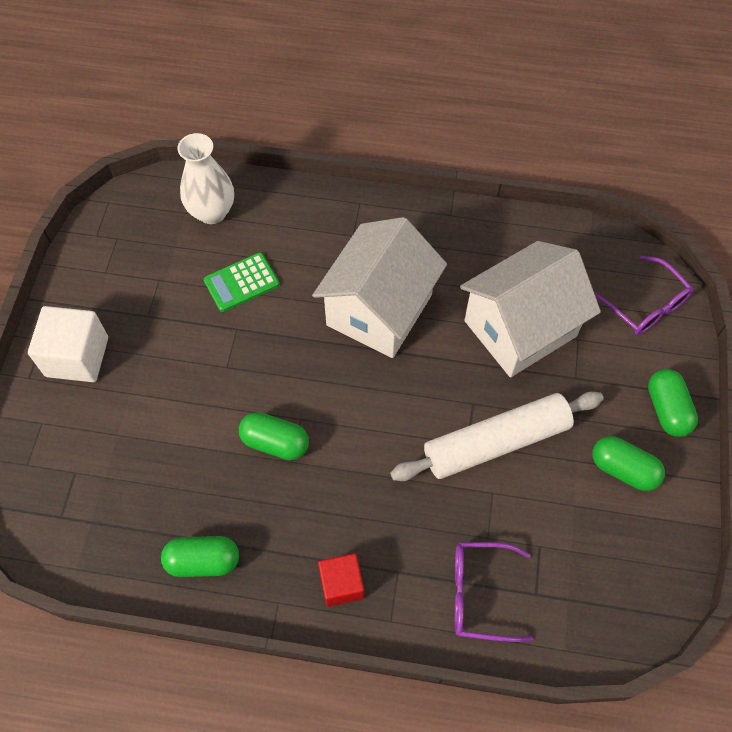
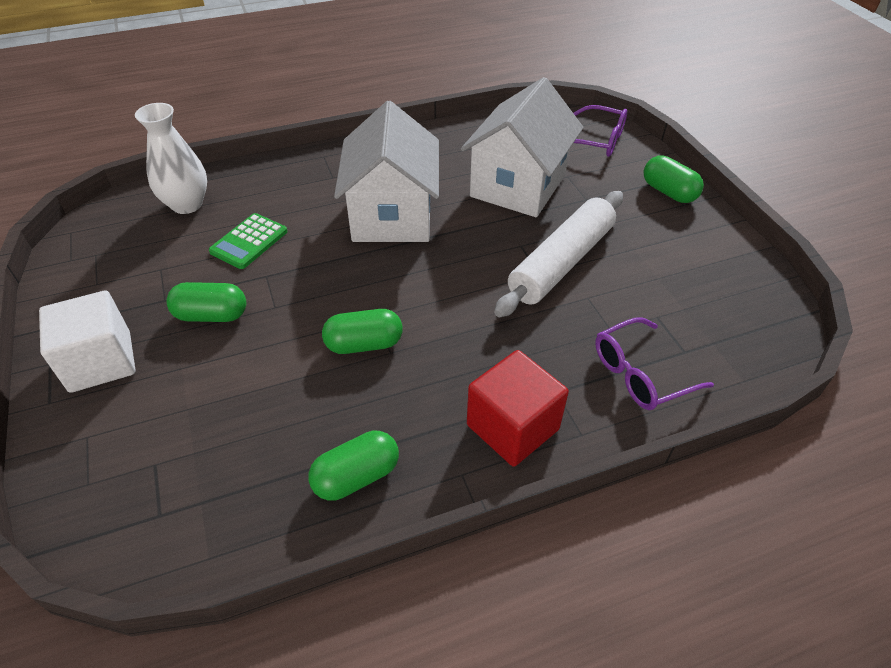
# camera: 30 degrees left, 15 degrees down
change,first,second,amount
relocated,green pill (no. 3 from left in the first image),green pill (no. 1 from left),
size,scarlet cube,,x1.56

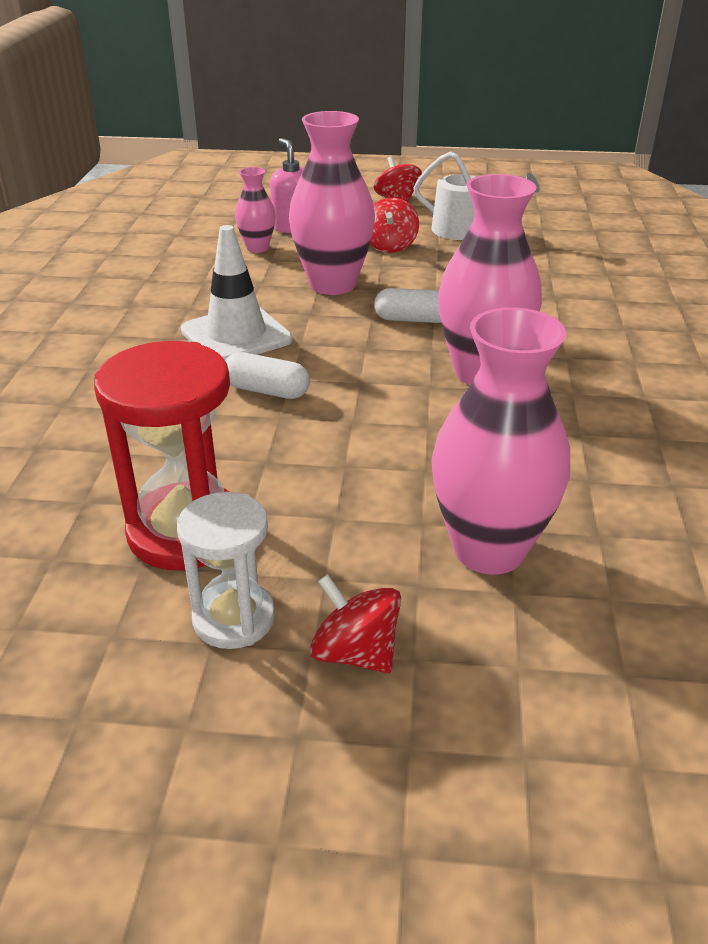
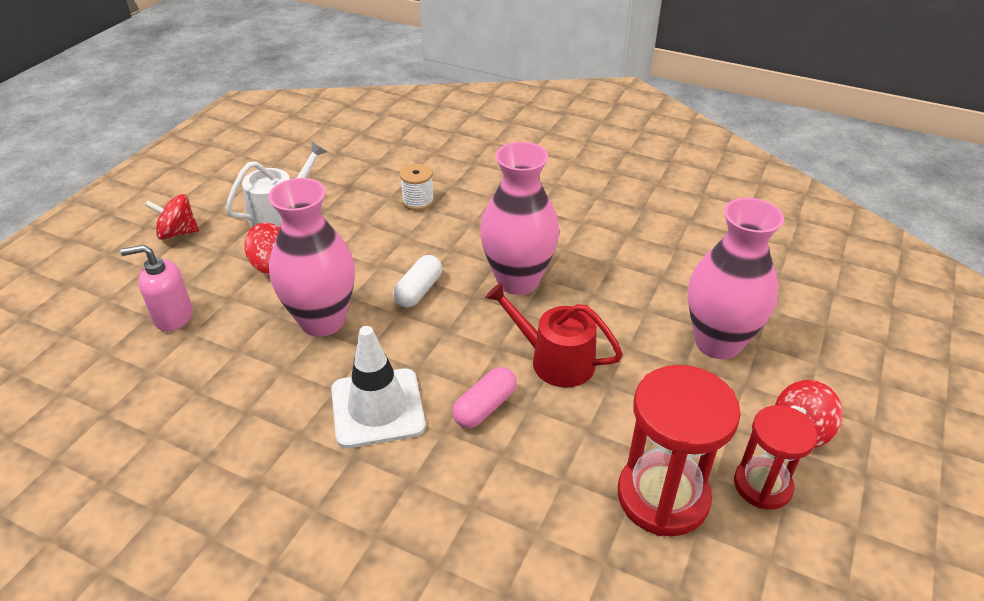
# camera: 70 degrees left, 5 degrees up
change,first,second,amount
missing,pink flower vase (no. 1 from left),,
appeared,,white reel of thread,
appeared,,scarlet watering pot,
colour,white sandglass,scarlet sandglass (no. 2 from left),
colour,white pill (no. 1 from left),pink pill,

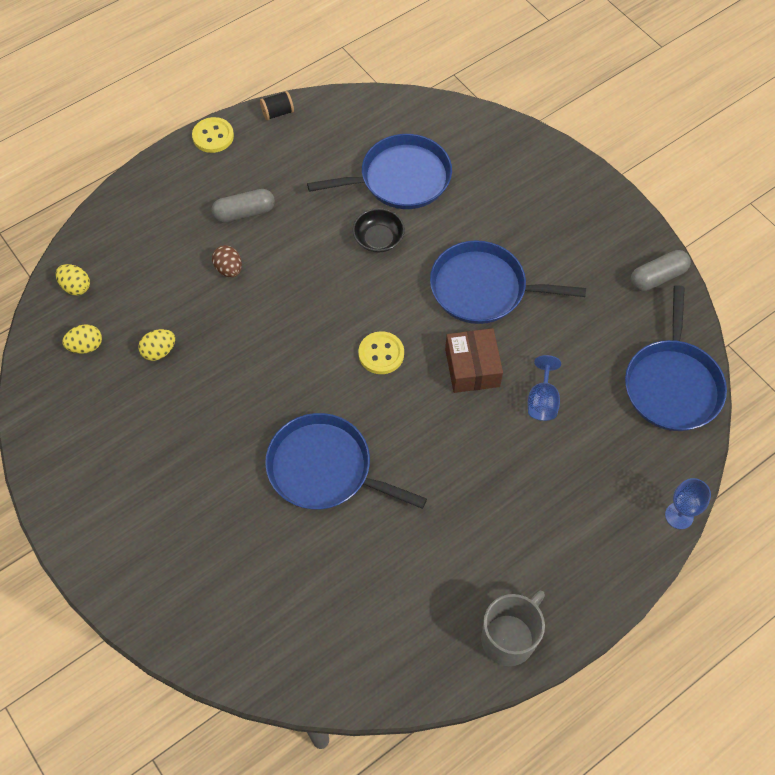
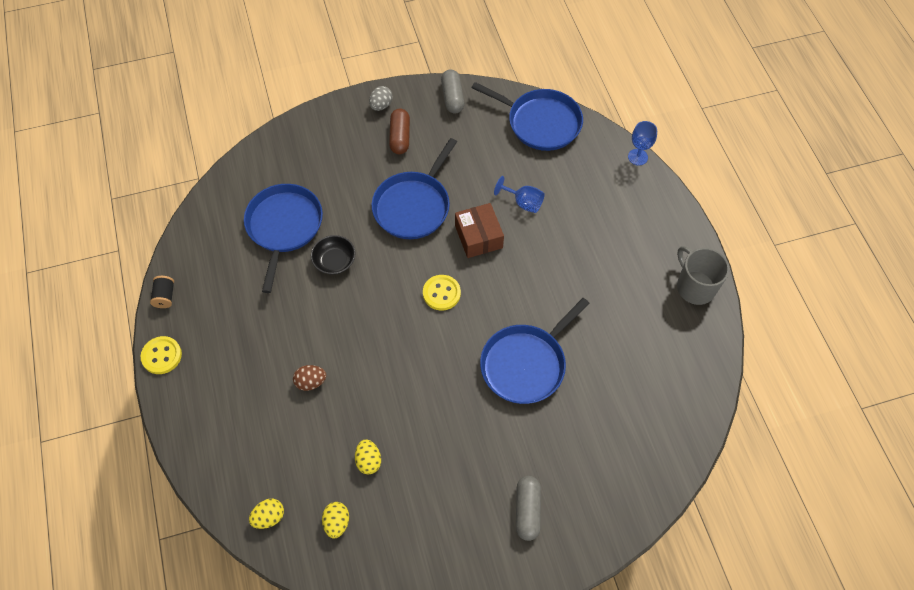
# camera: 70 degrees left, 0 degrees up
change,first,second,amount
appeared,,gray egg,
appeared,,russet pill,
relocated,gray pill (no. 1 from left in the first image),gray pill (no. 2 from left),
spun,russet package,,60 degrees clockwise

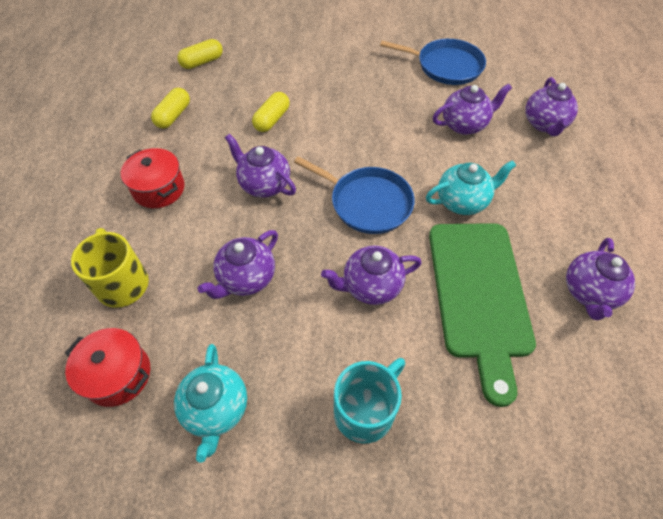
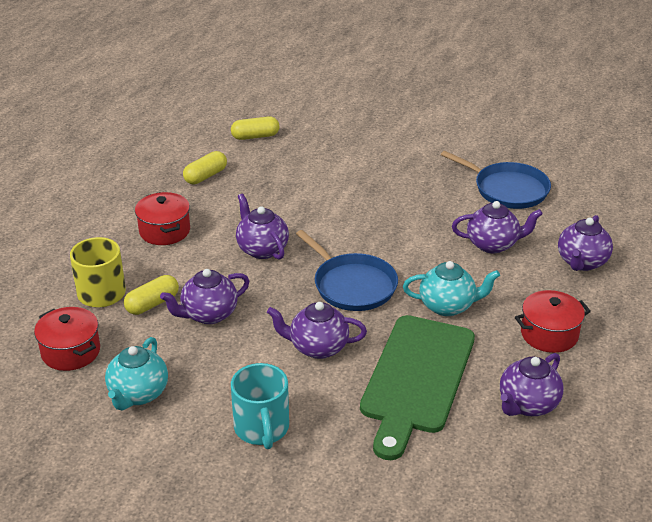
# camera: 20 degrees right, 20 degrees down
change,first,second,amount
appeared,,scarlet cooking pot (no. 3 from left),
relocated,yellow pill (no. 3 from left in the first image),yellow pill (no. 1 from left),
spun,teal mug,,105 degrees clockwise

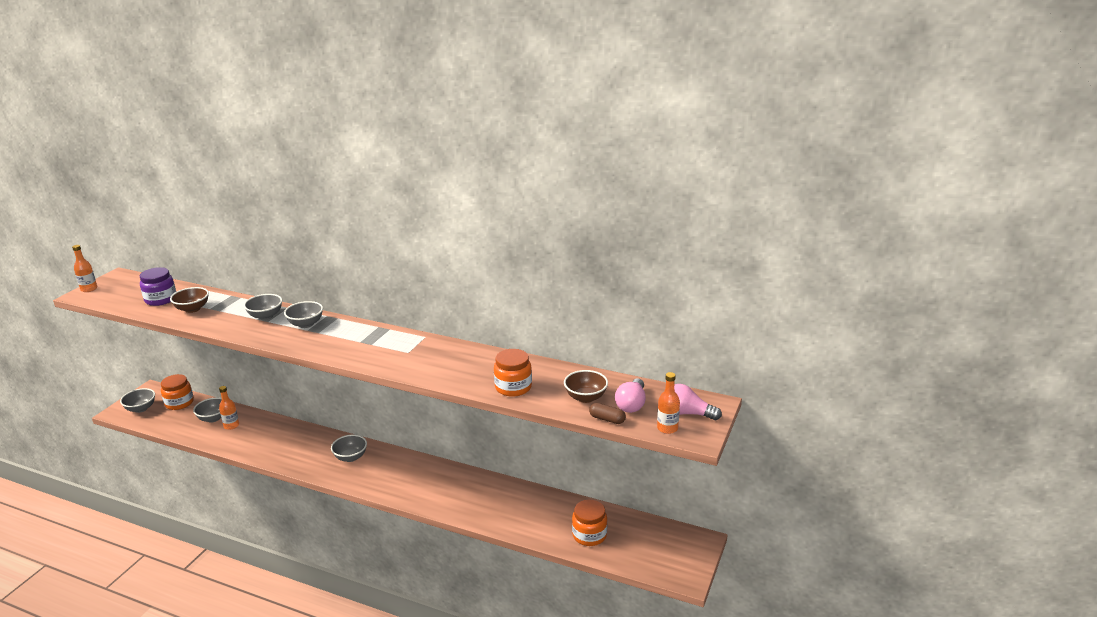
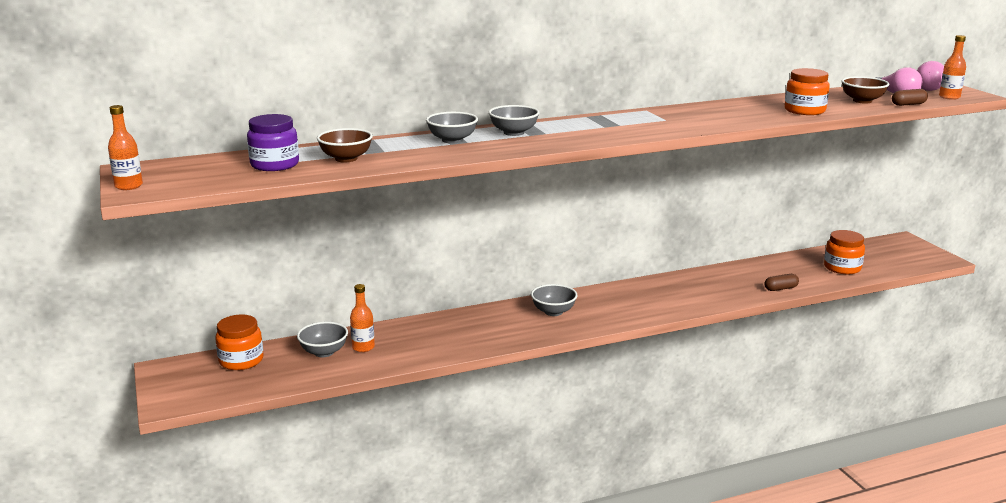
# camera: 45 degrees left, 5 degrees down
change,first,second,amount
missing,gray bowl (no. 1 from left),,
appeared,,russet pill (no. 1 from left),

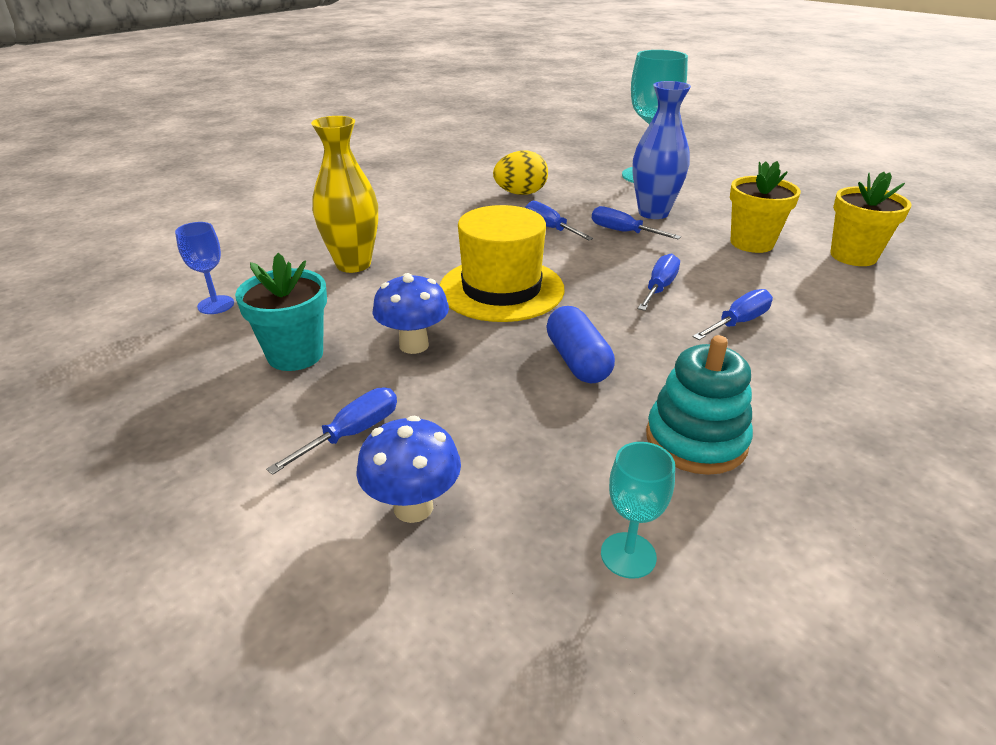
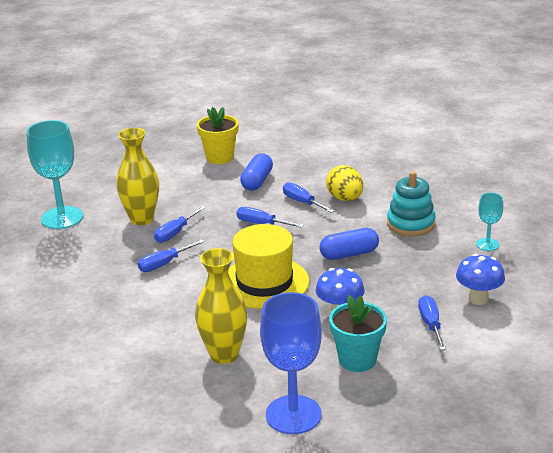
# camera: 90 degrees left, 5 degrees down
change,first,second,amount
missing,yellow plant pot (no. 1 from left),,
appeared,,royal blue pill (no. 1 from left),
relocated,yellow egg,,
colour,royal blue flower vase,yellow flower vase (no. 1 from left),
spun,royal blue hand screwdriver (no. 1 from left in the first image),royal blue hand screwdriver (no. 5 from left),45 degrees clockwise
size,royal blue wine glass,,x1.96

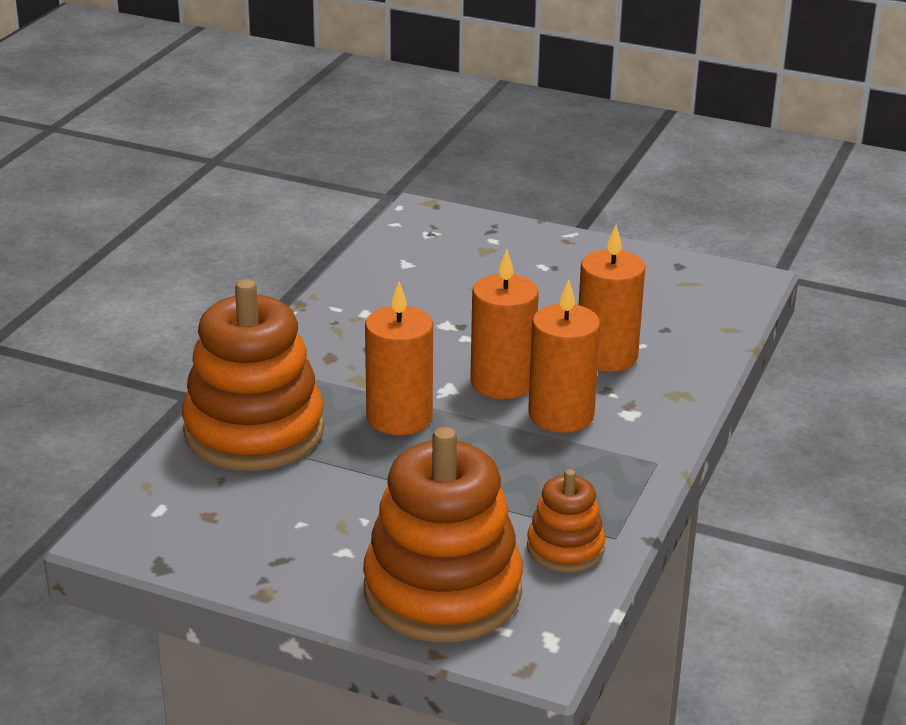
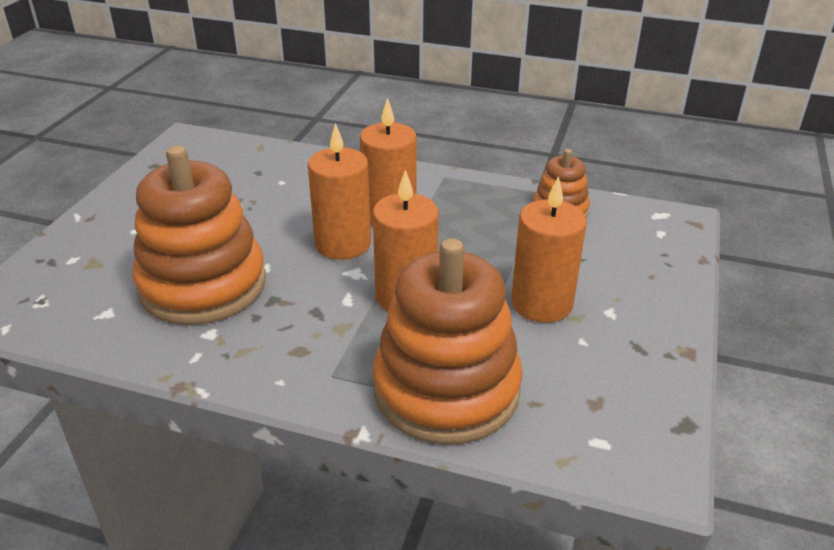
# camera: 95 degrees left, 5 degrees up
change,first,second,amount
relocated,bright orange stacking rings (no. 2 from left in the first image),bright orange stacking rings (no. 1 from left),
relocated,bright orange pillar candle (no. 4 from left),,

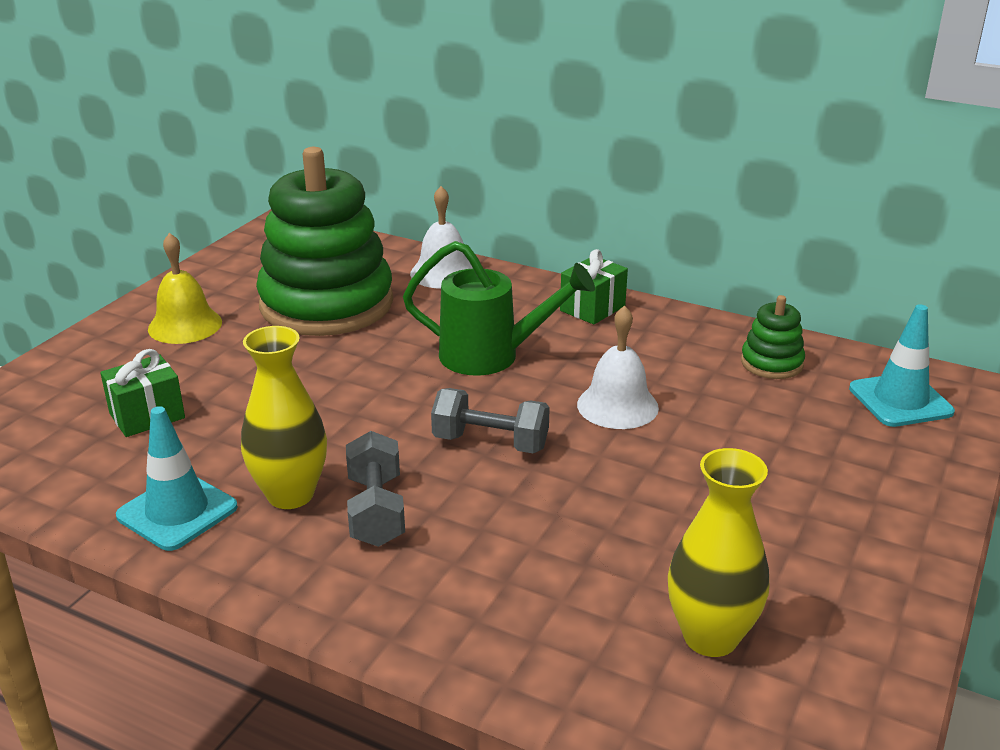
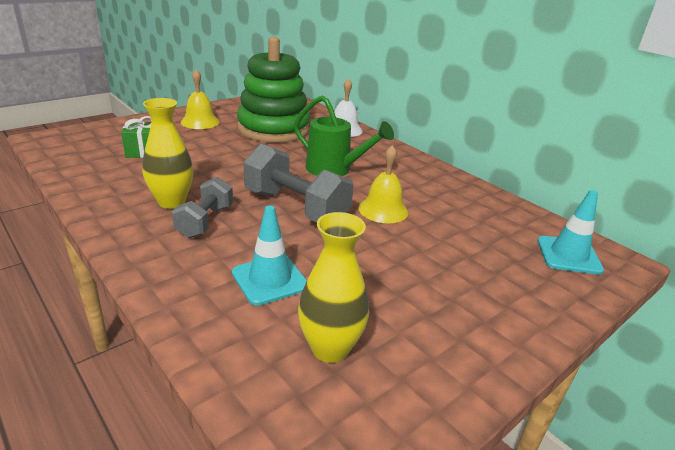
# camera: 20 degrees right, 0 degrees up
change,first,second,amount
missing,green gift (no. 2 from left),,
missing,green stacking rings (no. 2 from left),,
relocated,teal road cone (no. 1 from left),,
colour,white hand bell (no. 2 from left),yellow hand bell (no. 2 from left),
size,gray hand weight (no. 2 from left),,x1.63

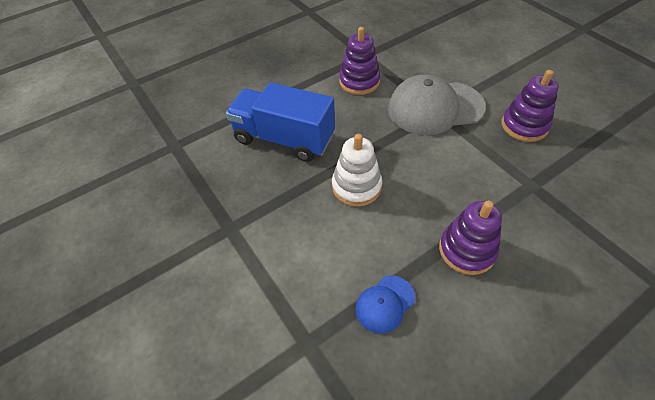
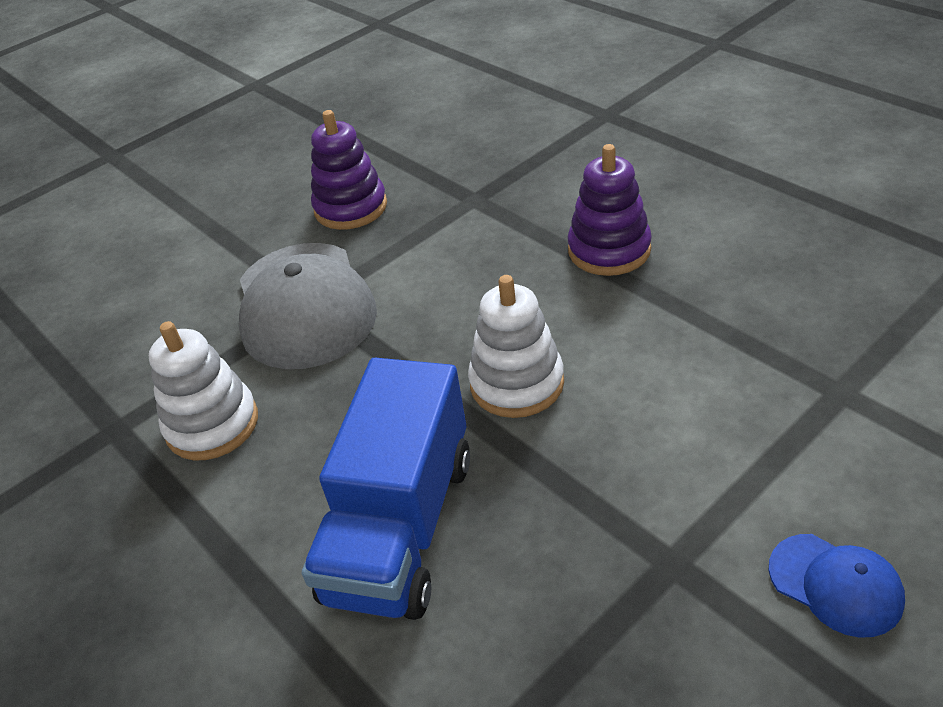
# camera: 95 degrees left, 10 degrees down
change,first,second,amount
relocated,royal blue peaked cap,,
colour,violet stacking rings (no. 1 from left),white stacking rings (no. 1 from left),

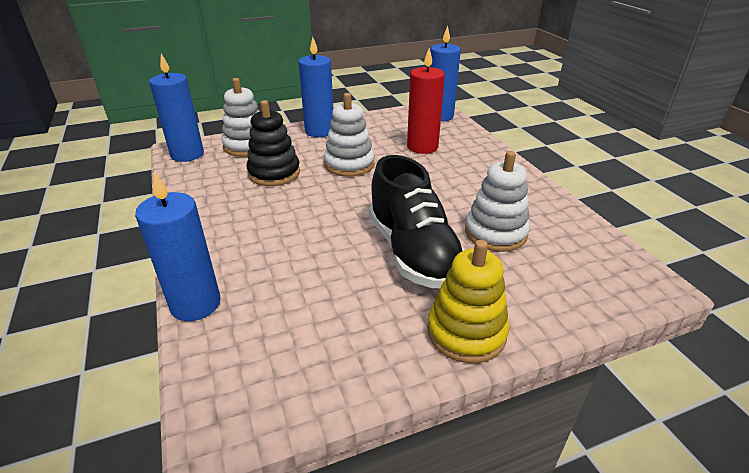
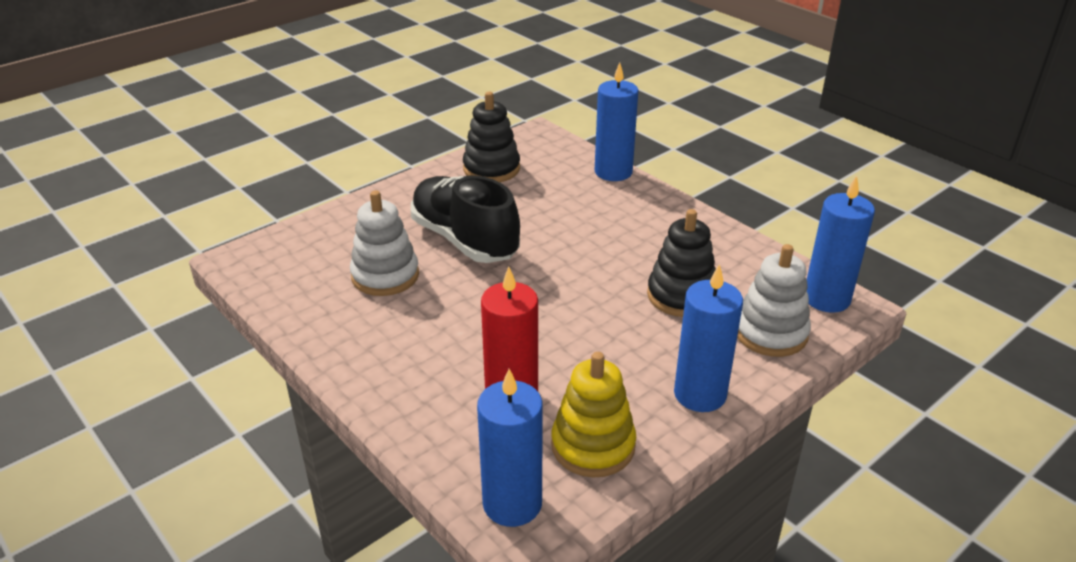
# camera: 160 degrees right, 0 degrees up
change,first,second,amount
missing,white stacking rings (no. 2 from left),,
appeared,,black stacking rings (no. 1 from left),
relocated,yellow stacking rings,,

